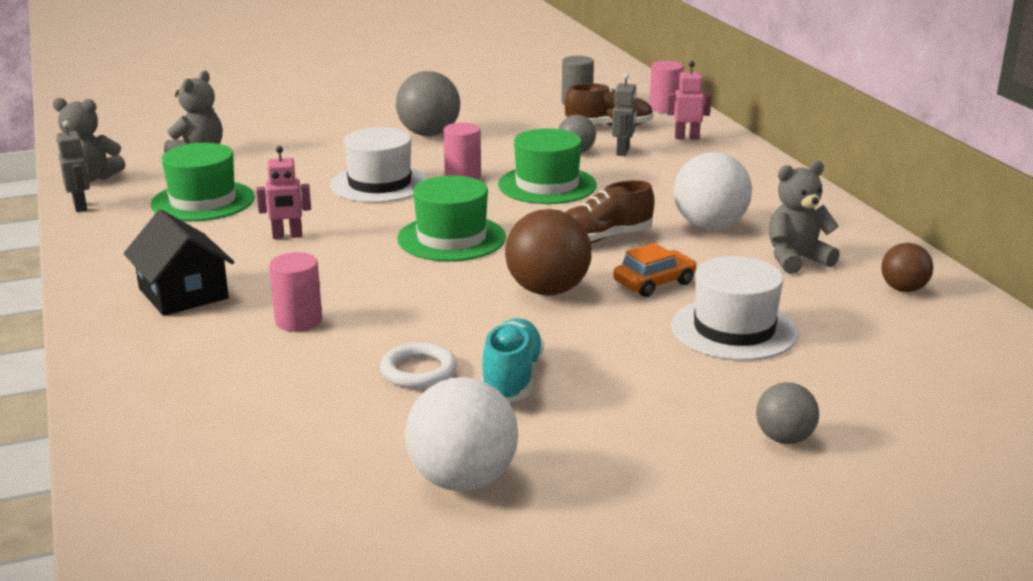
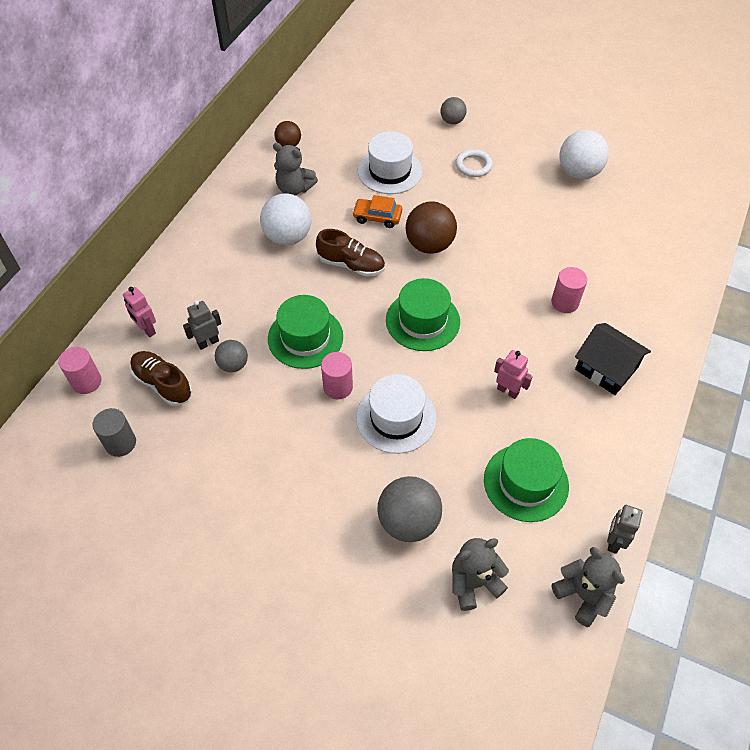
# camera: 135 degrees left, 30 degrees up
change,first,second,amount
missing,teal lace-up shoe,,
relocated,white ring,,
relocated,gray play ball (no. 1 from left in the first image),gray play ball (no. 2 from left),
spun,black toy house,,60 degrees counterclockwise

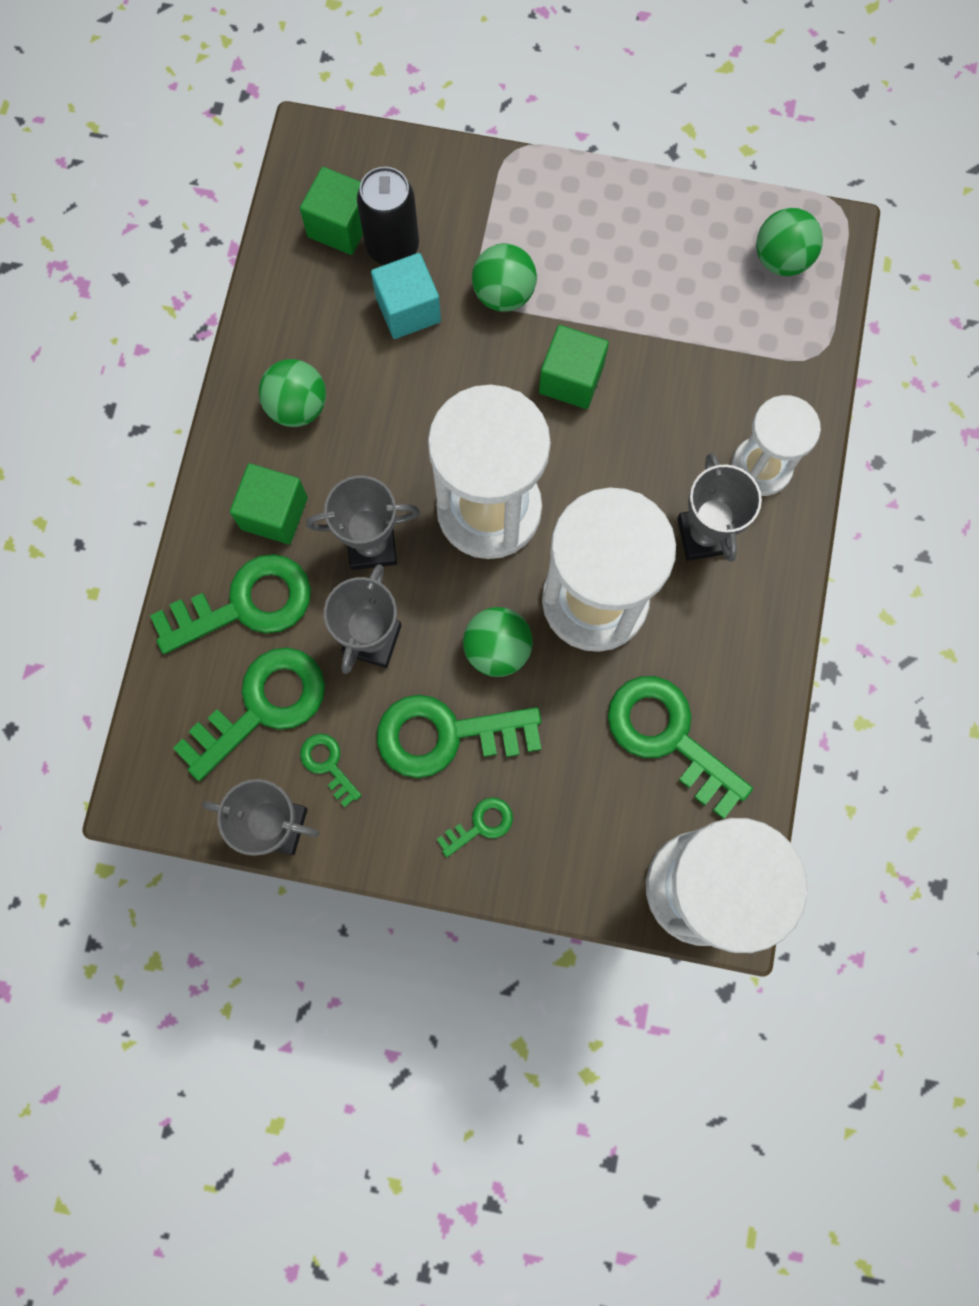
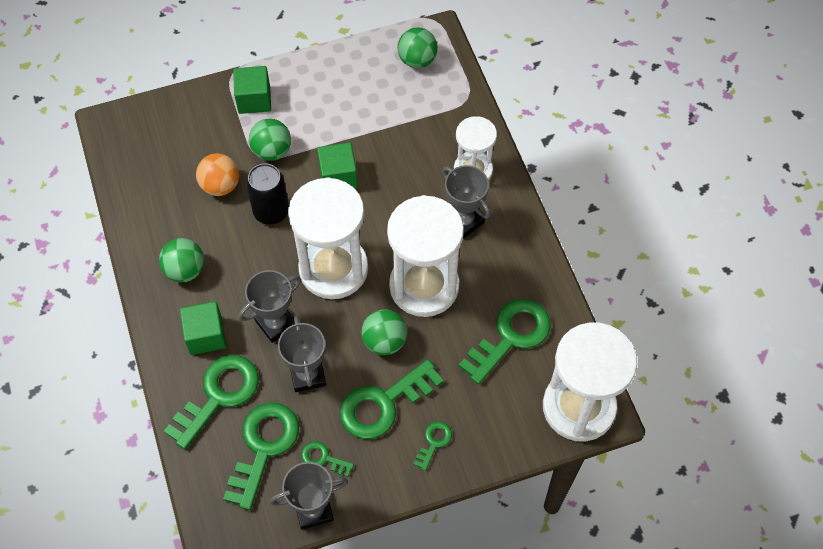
# camera: 30 degrees left, 15 degrees down
change,first,second,amount
relocated,green cube (no. 2 from left),,
relocated,black can,,
exchanged,teal cube,bright orange play ball,
spun,green door key (no. 6 from left),,120 degrees clockwise

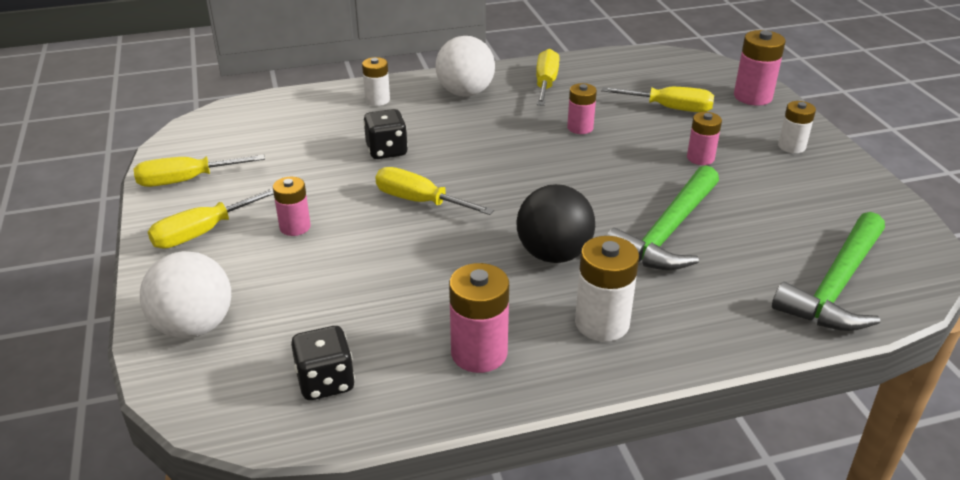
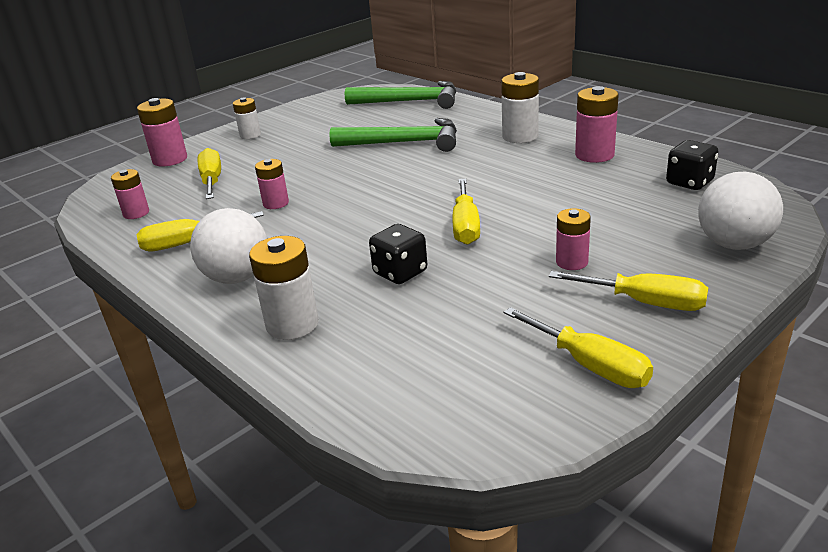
# camera: 115 degrees left, 5 degrees down
change,first,second,amount
missing,black play ball,,
relocated,pink battery (no. 4 from left in the first image),pink battery (no. 1 from left),
size,white battery (no. 1 from left in the first image),white battery (no. 2 from left),x1.55

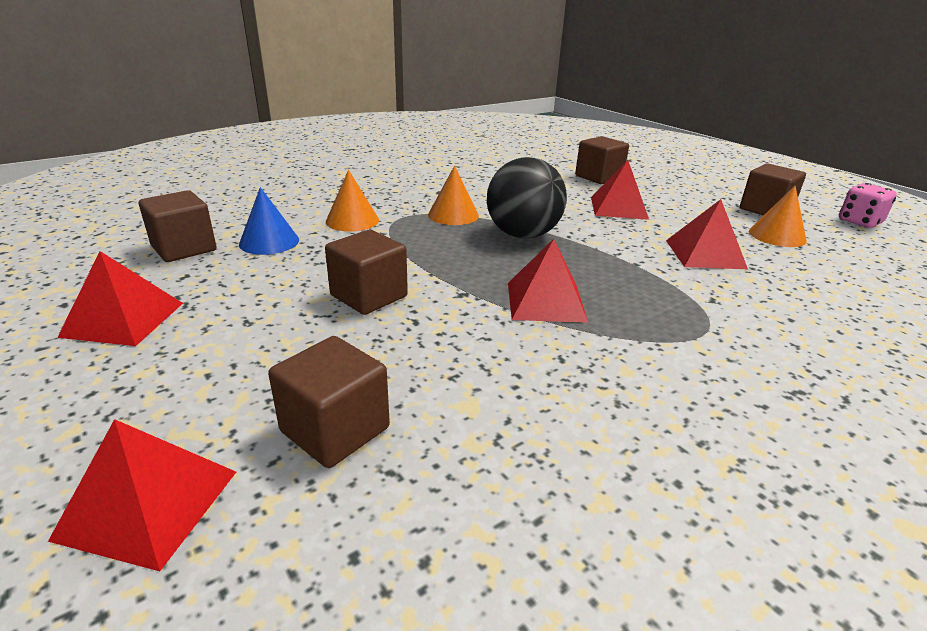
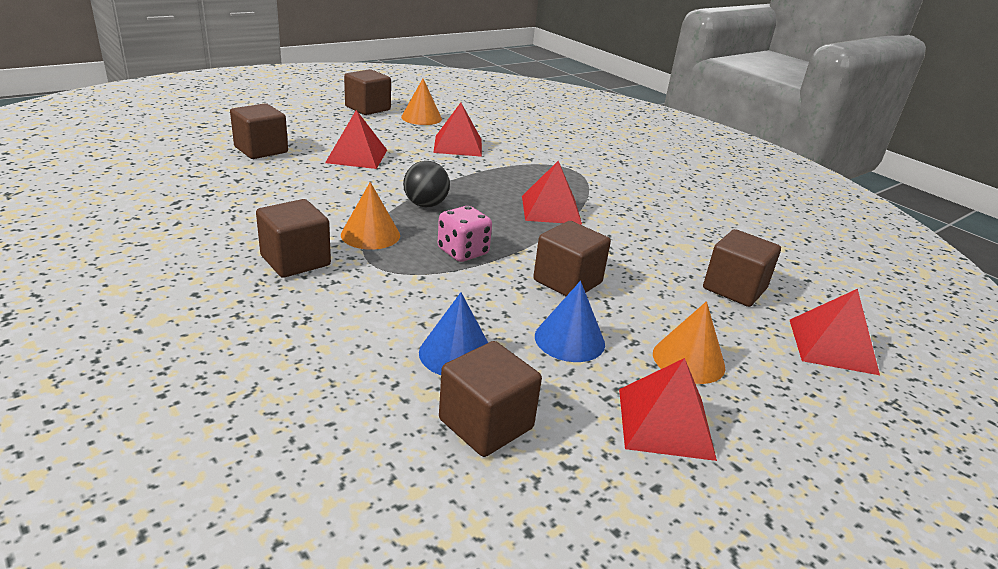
# camera: 95 degrees left, 0 degrees up
change,first,second,amount
appeared,,russet cube (no. 2 from left),
appeared,,royal blue solid cone (no. 2 from left),
relocated,bright orange solid cone (no. 1 from left in the first image),bright orange solid cone (no. 3 from left),
relocated,pink dice,,
size,black play ball,,x0.61

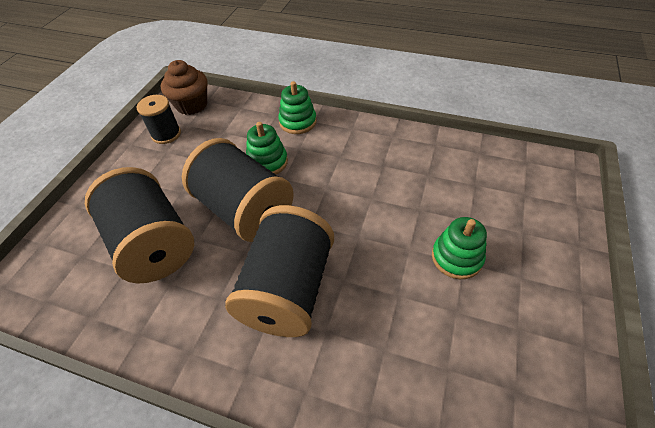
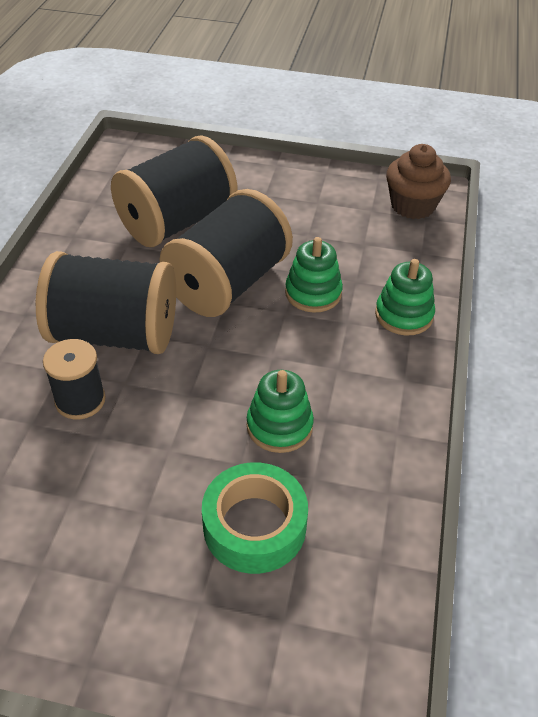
# camera: 80 degrees right, 5 degrees down
change,first,second,amount
appeared,,green sticky tape,
relocated,black reel of thread (no. 2 from left in the first image),black reel of thread (no. 1 from left),
relocated,green stacking rings (no. 3 from left in the first image),green stacking rings (no. 1 from left),

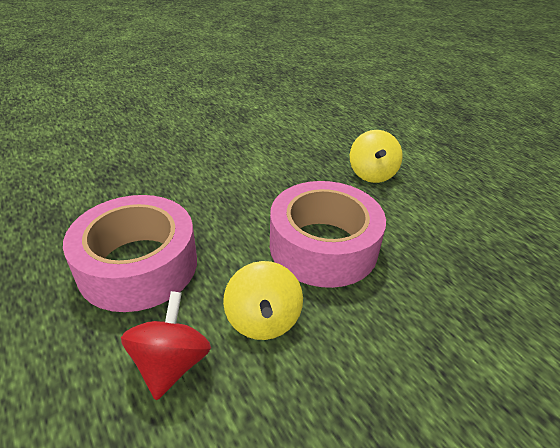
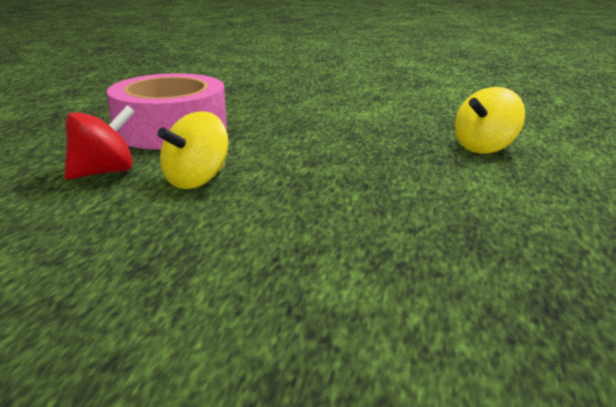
# camera: 45 degrees right, 15 degrees down
change,first,second,amount
missing,pink sticky tape (no. 2 from left),,

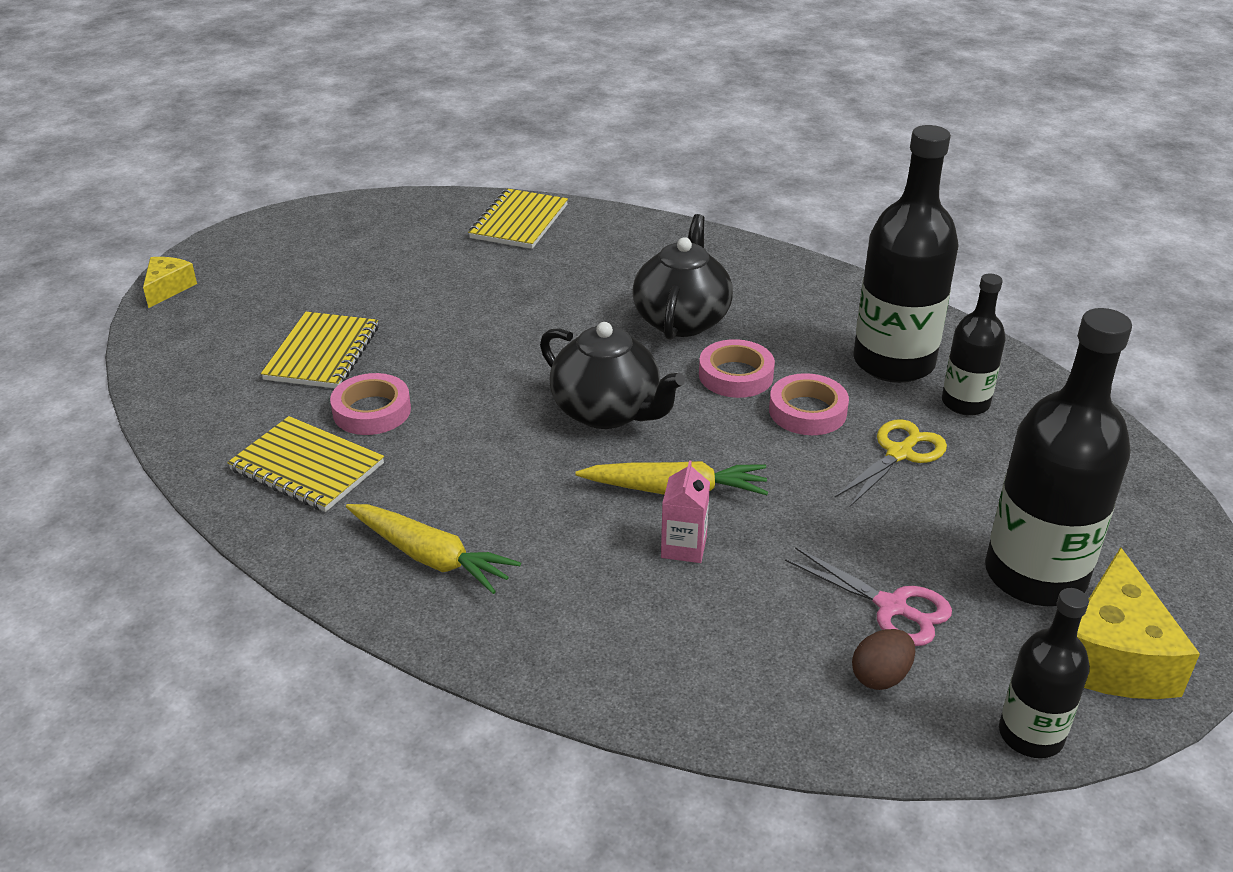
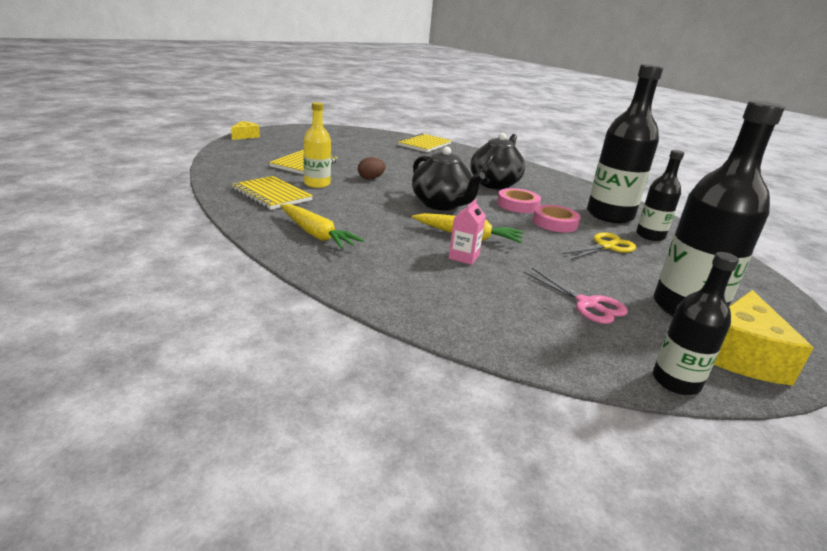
# camera: 10 degrees right, 10 degrees down
change,first,second,amount
relocated,russet egg,,
exchanged,pink sticky tape (no. 1 from left),yellow flask,

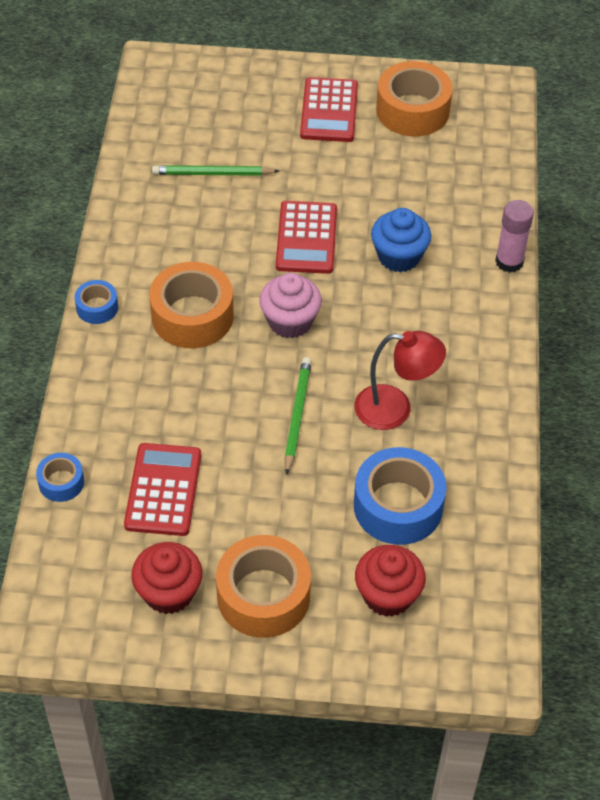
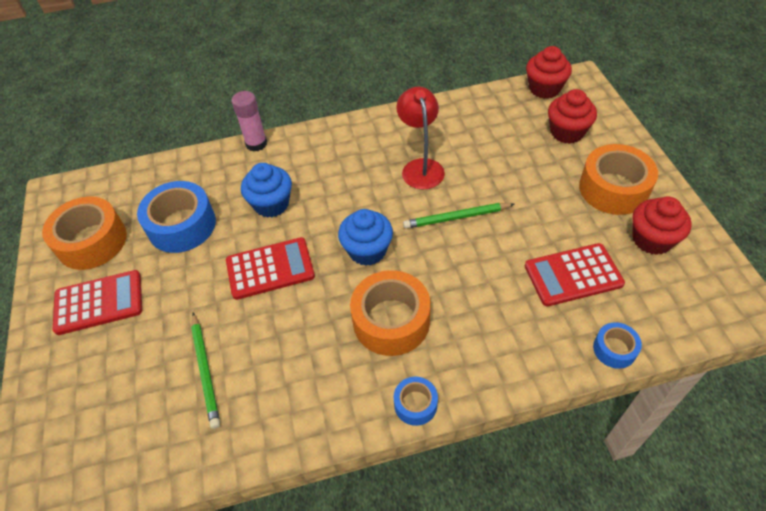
# camera: 105 degrees left, 0 degrees up
change,first,second,amount
appeared,,scarlet muffin (no. 1 from left),
relocated,royal blue sticky tape (no. 3 from left in the first image),royal blue sticky tape (no. 1 from left),
colour,pink muffin,royal blue muffin (no. 2 from left),

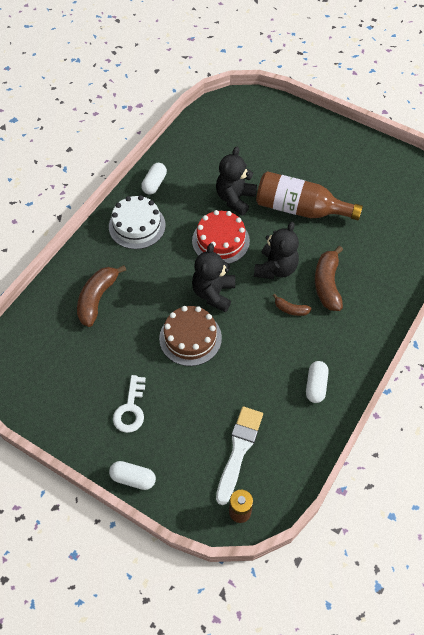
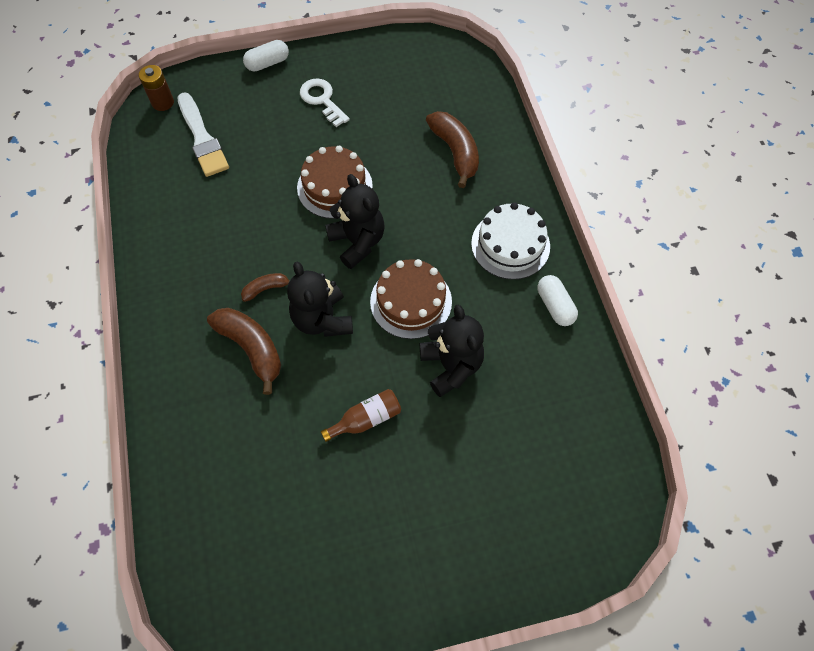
# camera: 135 degrees right, 5 degrees up
change,first,second,amount
missing,white pill (no. 3 from left),,
colour,scarlet layer cake,russet layer cake (no. 2 from left),
size,russet flask,,x0.50

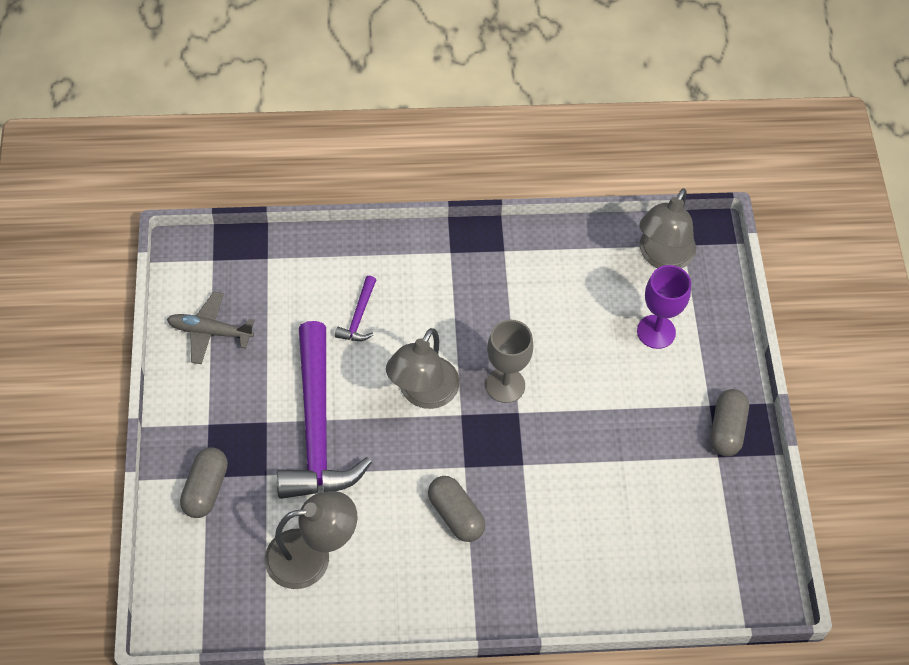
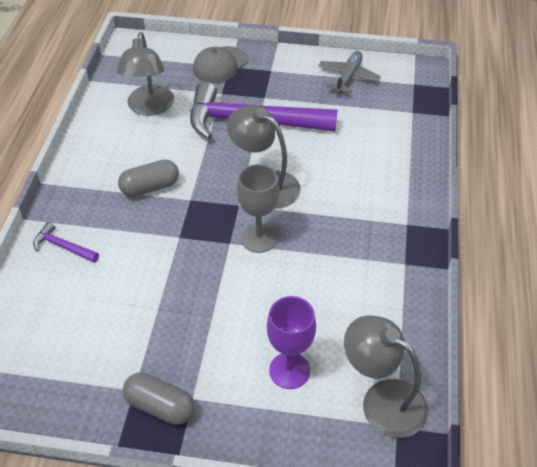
# camera: 105 degrees right, 10 degrees down
change,first,second,amount
relocated,violet carpenter's hammer (no. 2 from left in the first image),violet carpenter's hammer (no. 1 from left),
exchanged,gray pill (no. 1 from left),gray peaked cap,

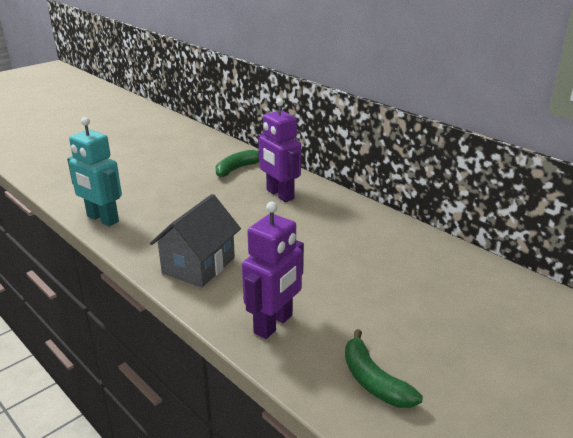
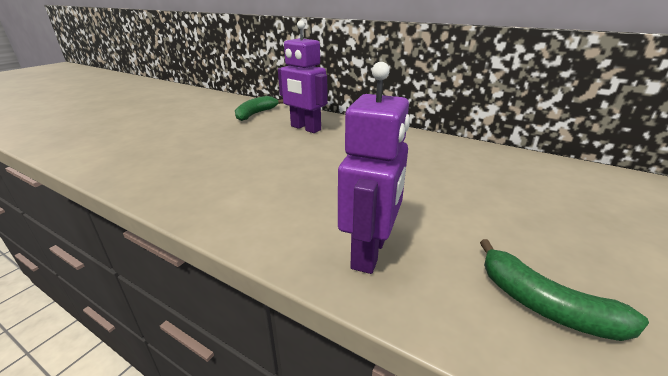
# camera: 15 degrees left, 0 degrees up
change,first,second,amount
missing,teal robot figure,,
missing,gray toy house,,

